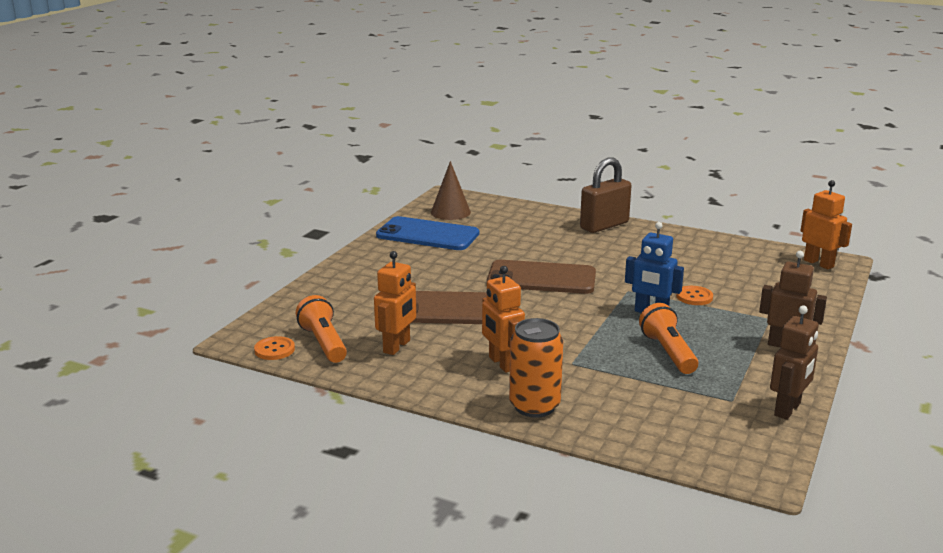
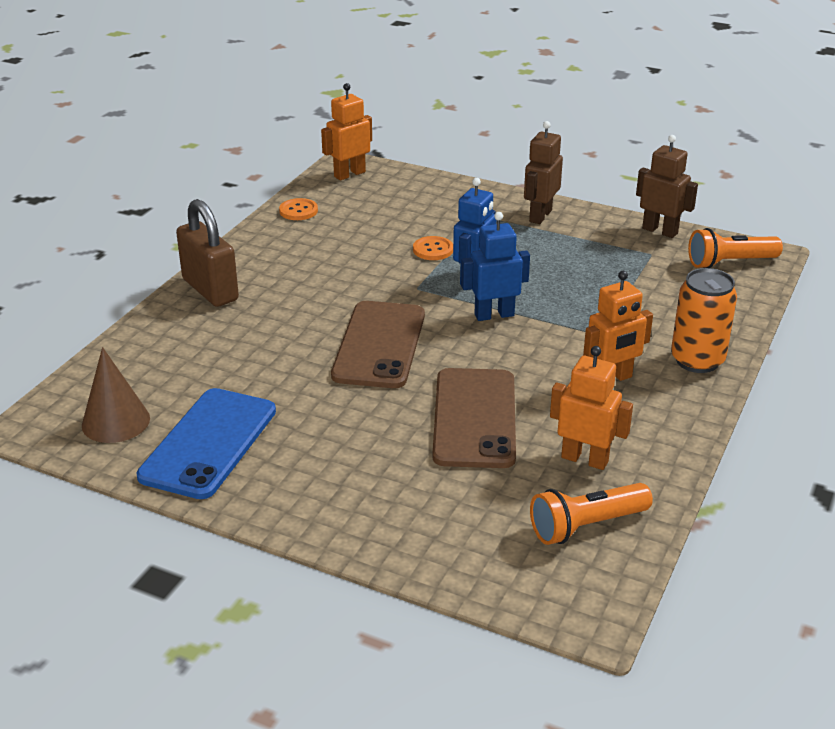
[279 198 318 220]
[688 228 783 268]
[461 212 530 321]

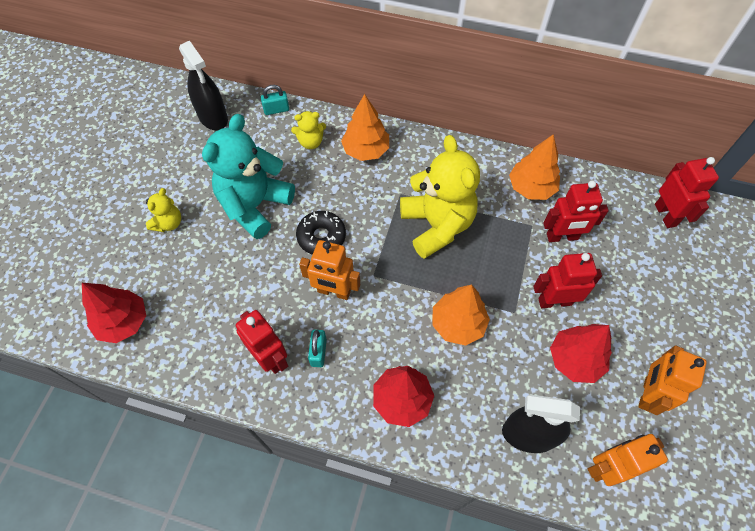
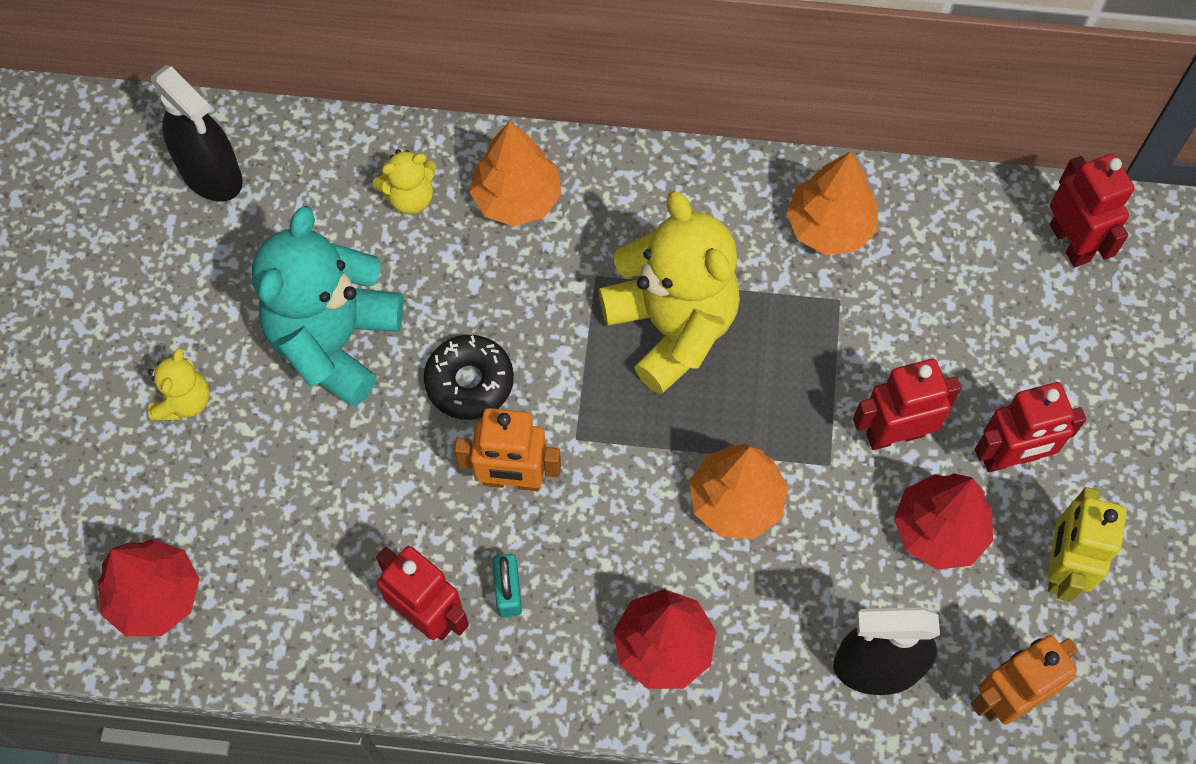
[261 85 289 115] (first image)
[975 382 1086 472]
[1047 487 1127 602]

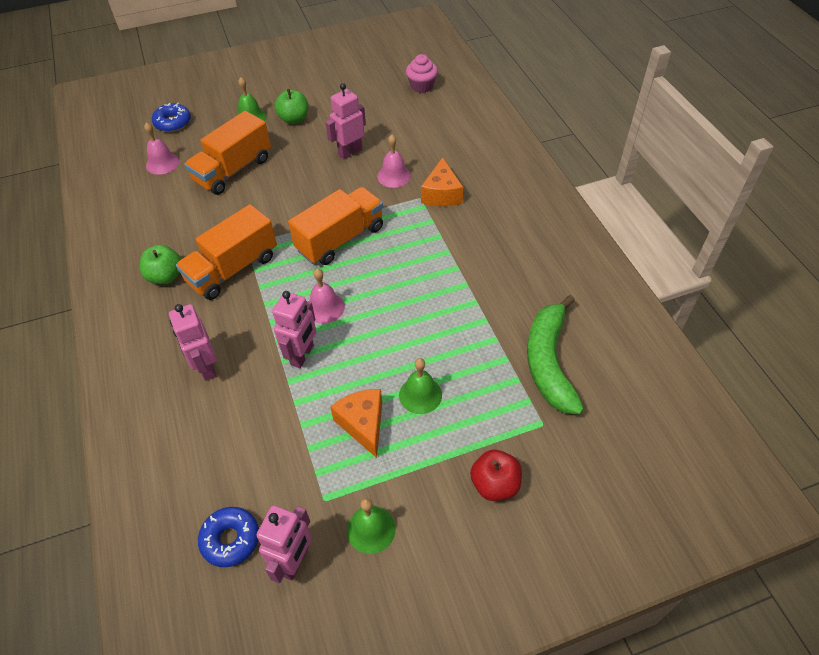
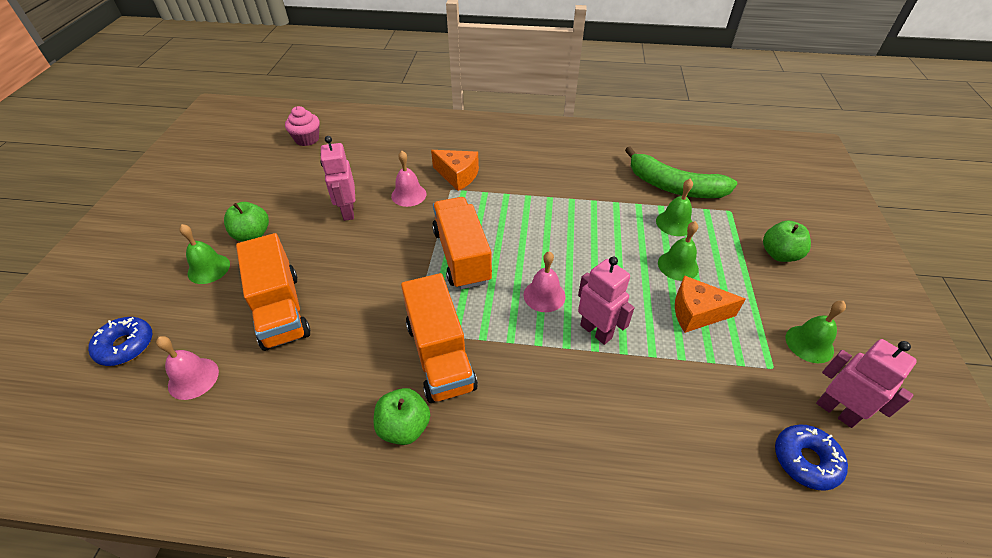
[169 304 217 381] (first image)
[763 220 811 262]
[656 179 693 236]

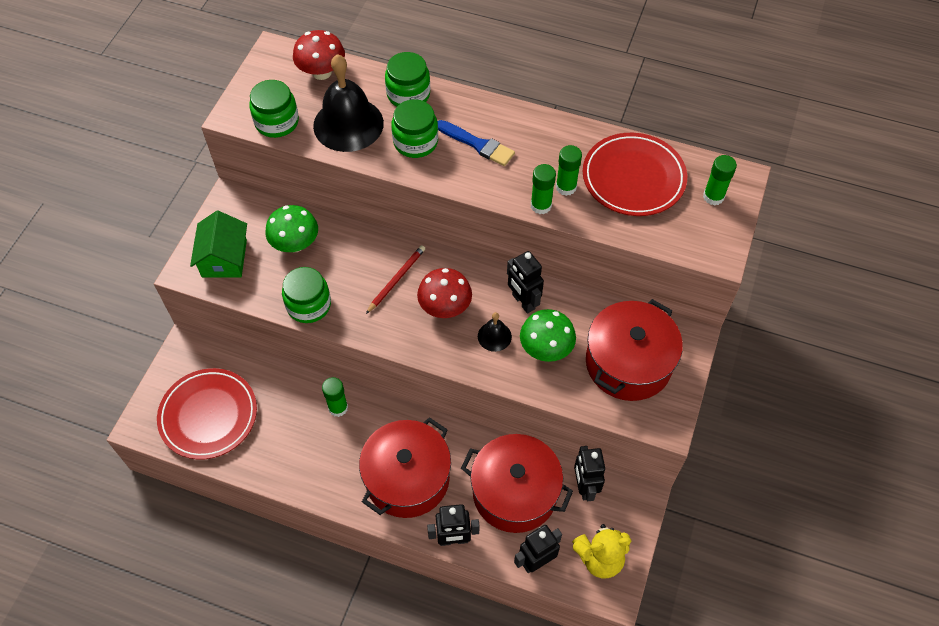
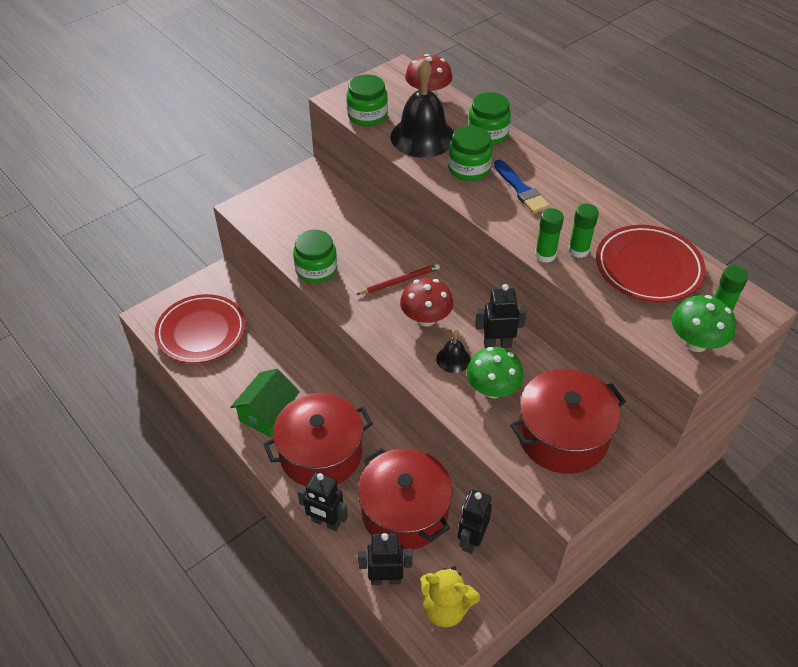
[231 369 300 437]
[672 295 736 352]
[322 377 348 417] (first image)
[475 284 527 348]

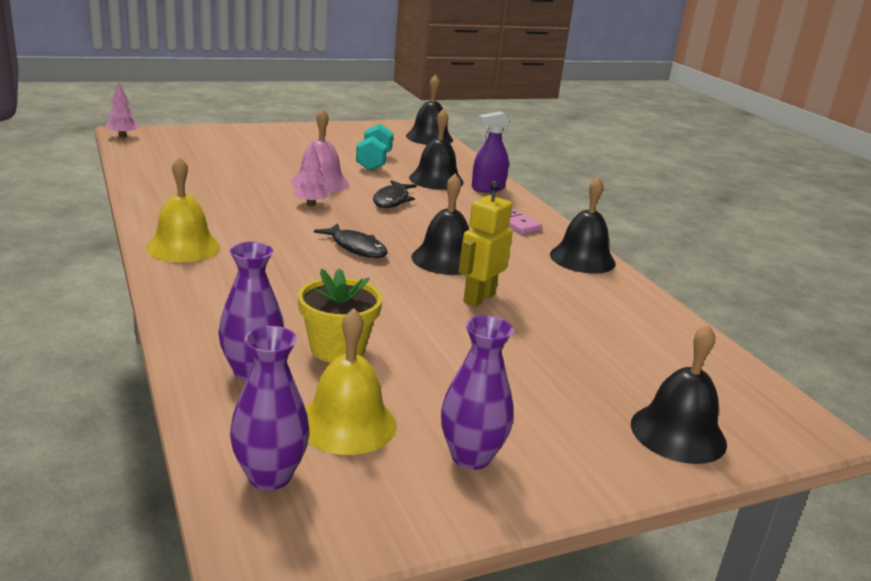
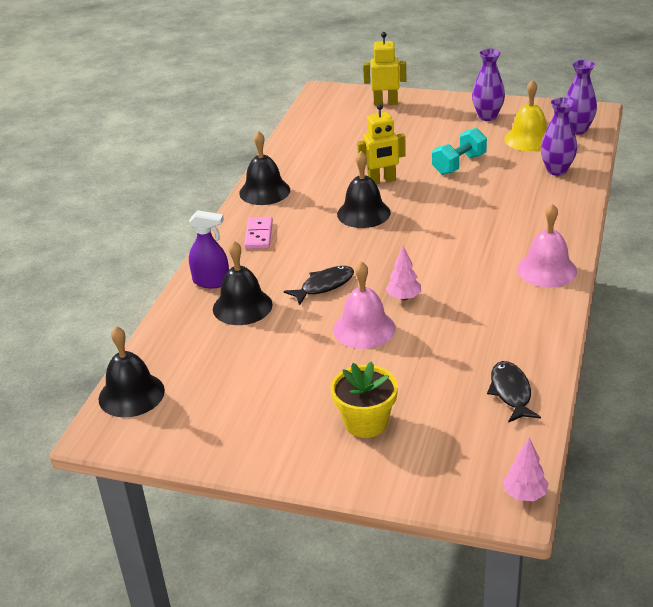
[517 203 577 288]
[331 361 398 438]
[487 361 541 423]
[432 128 487 175]
[363 32 406 106]

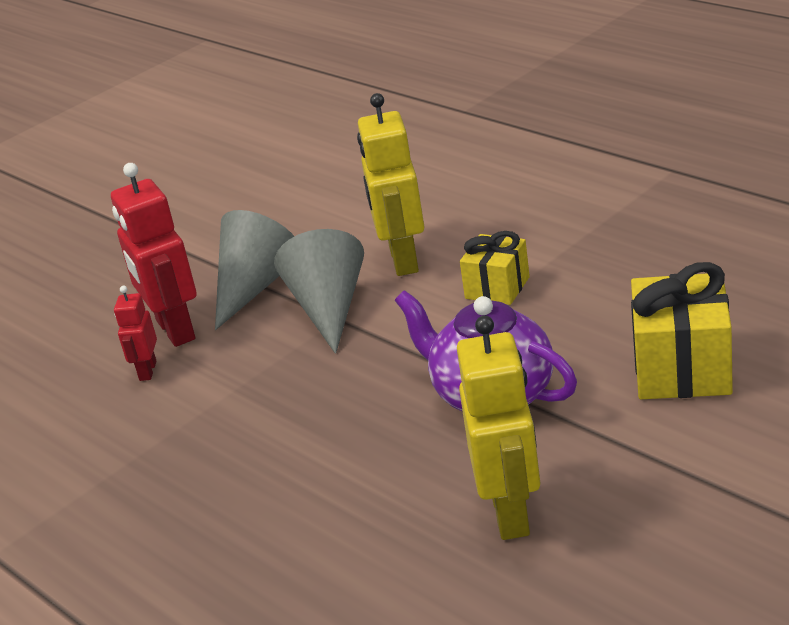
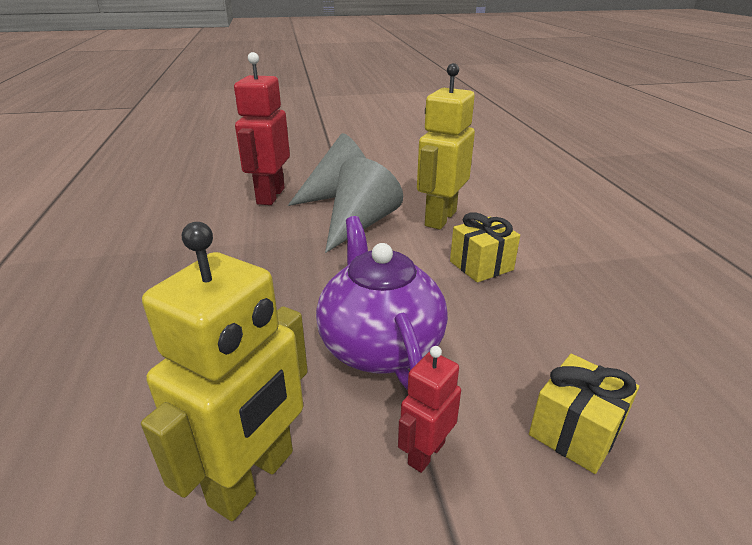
[398 346 461 473]
[529 354 639 474]

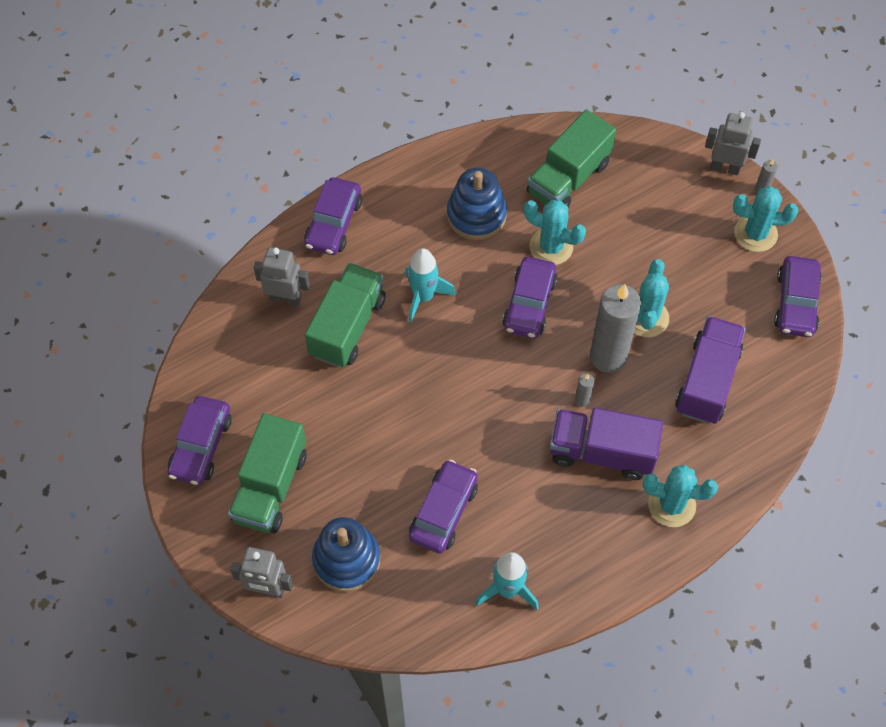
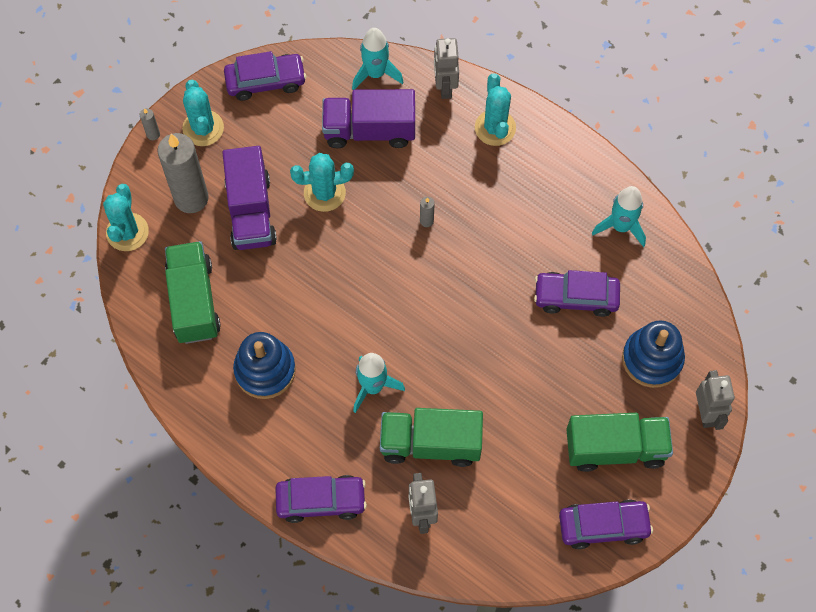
[502 257 558 338] (first image)
[103 184 149 251]
[165 241 221 344]
[222 146 277 250]
[158 133 209 213]
[434 38 459 99]
[352 28 403 90]

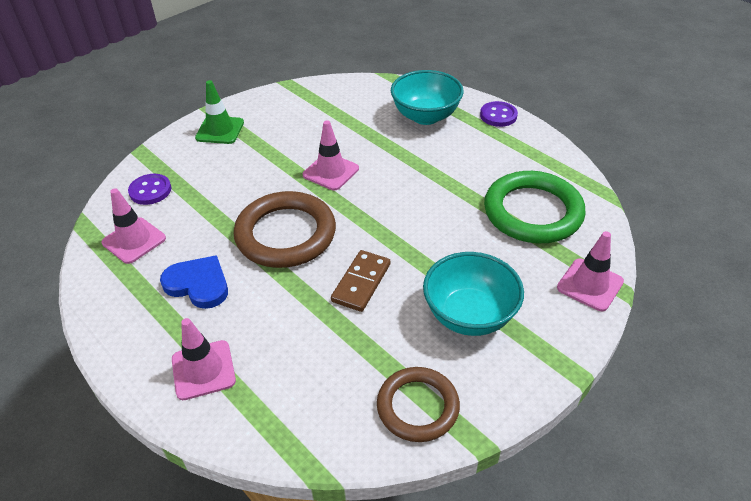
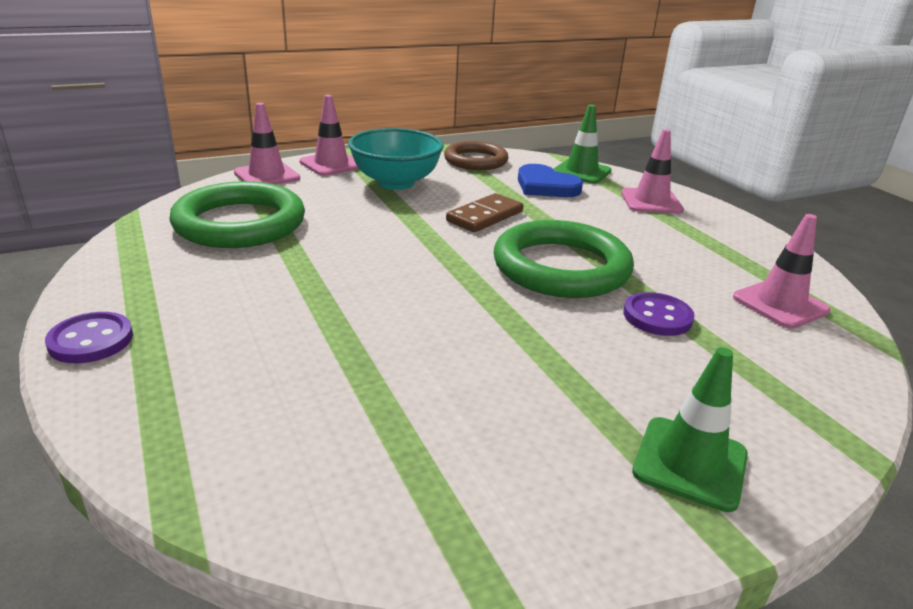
[624 292 695 336]
[518 164 583 197]
[494 220 634 298]
[300 95 359 176]
[391 70 464 125] (first image)
[553 105 612 184]

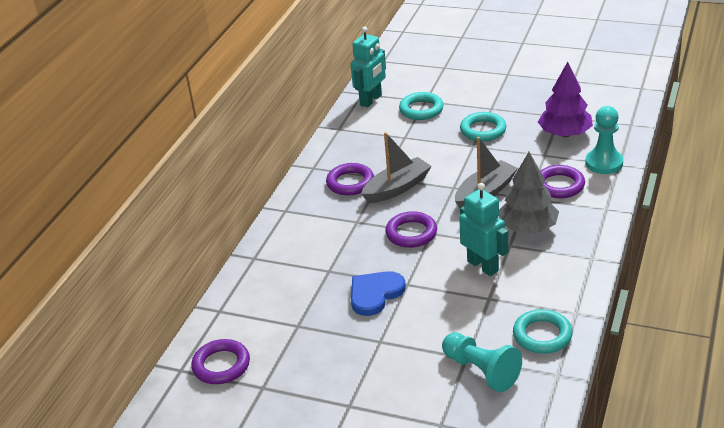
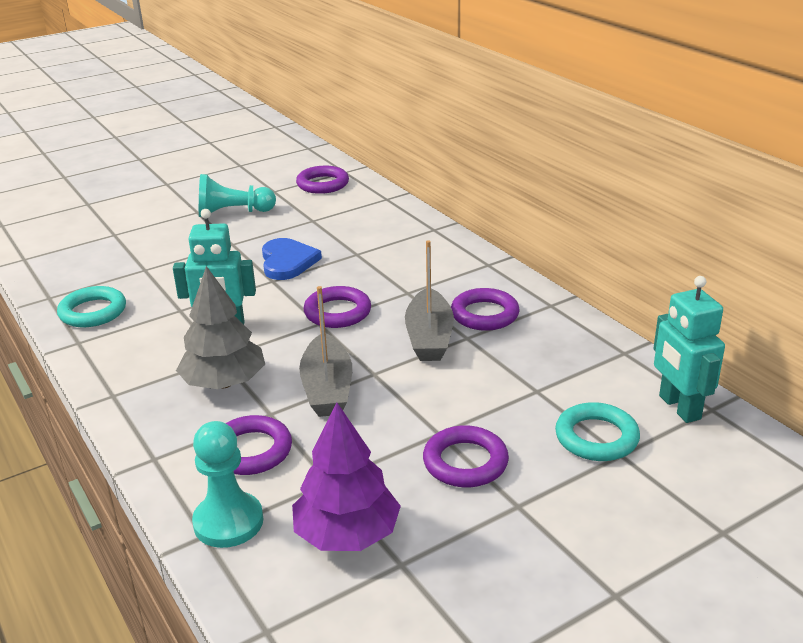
[199 174 276 217]
[423 425 509 487]

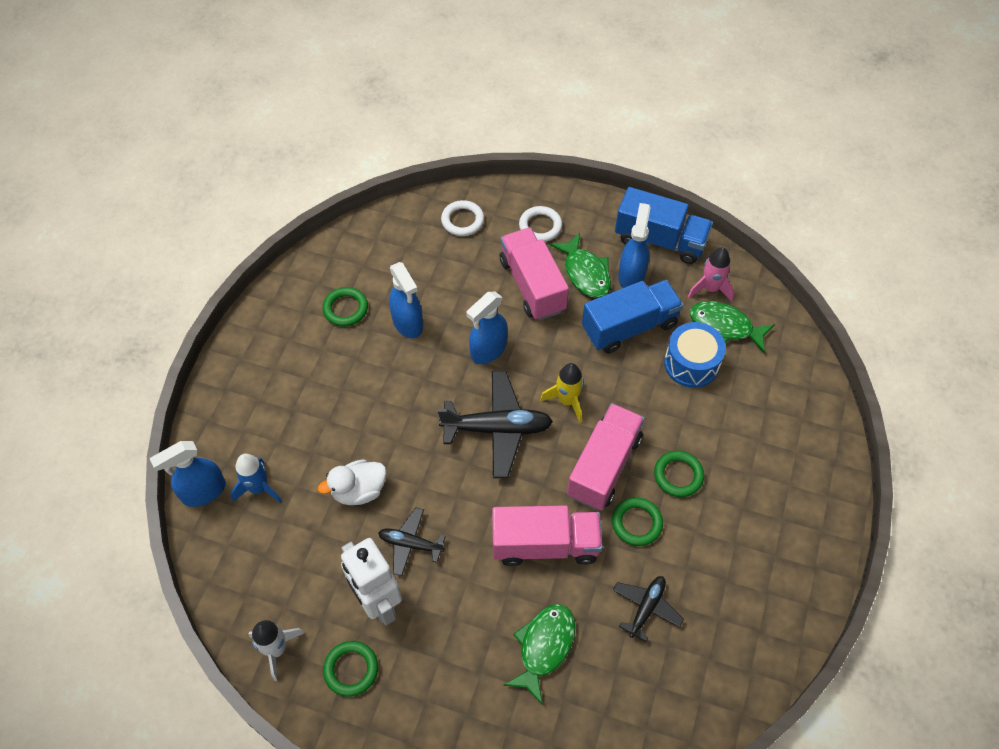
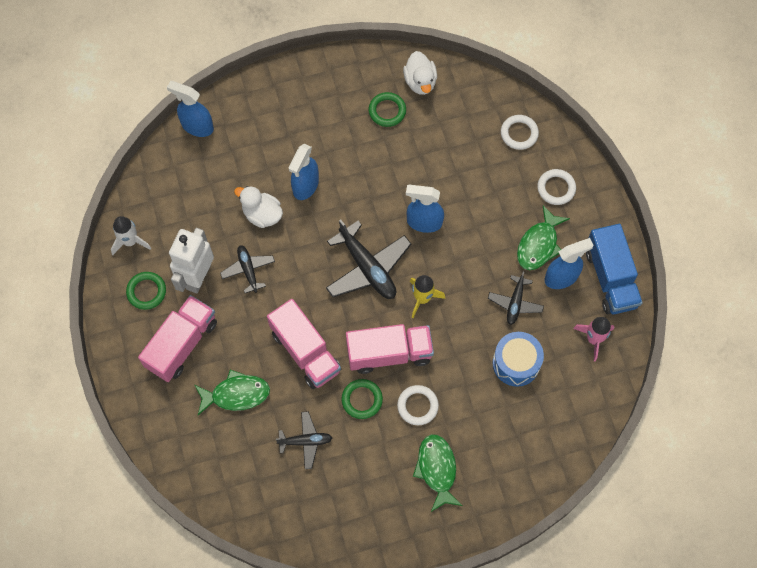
[230 454 282 503] (first image)
[288 144 319 200]
[138 295 217 382]
[488 272 544 325]
[397 385 439 425]
[413 434 463 512]
[403 51 437 95]

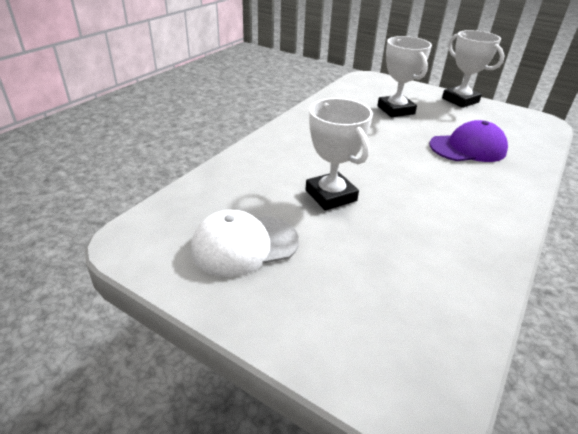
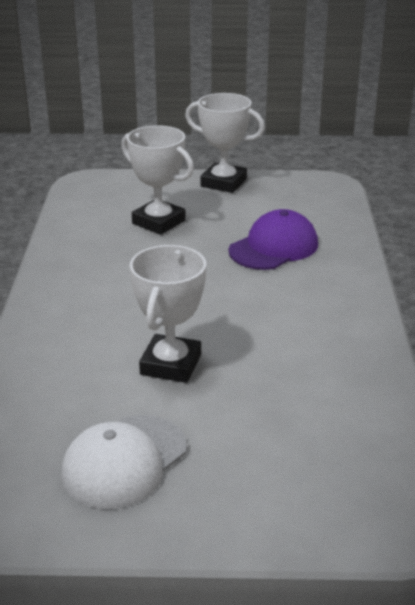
[130 245 206 383]

